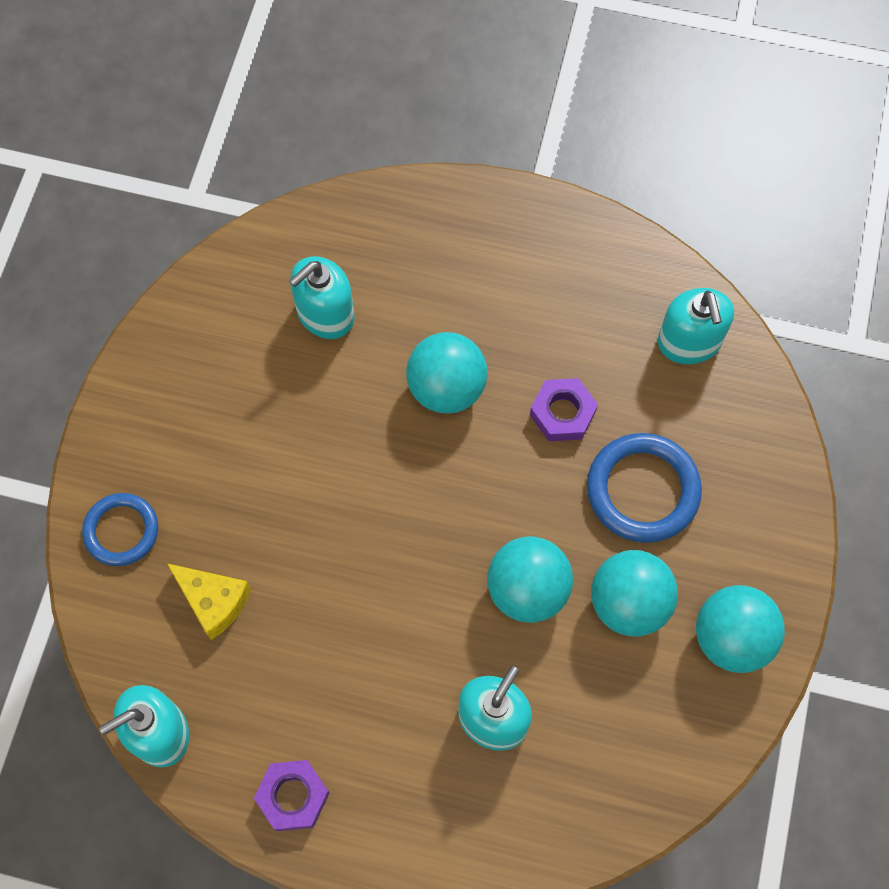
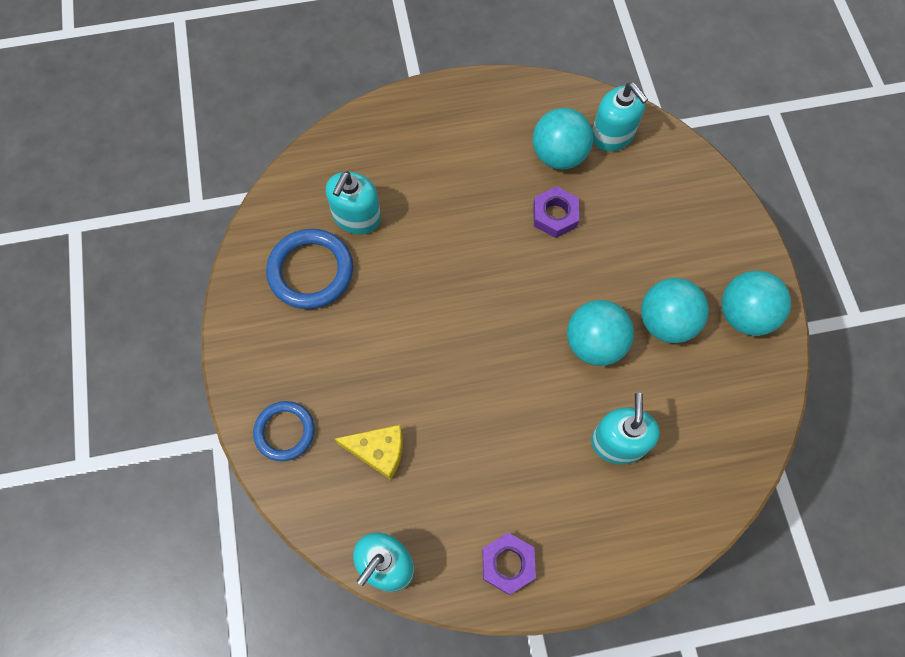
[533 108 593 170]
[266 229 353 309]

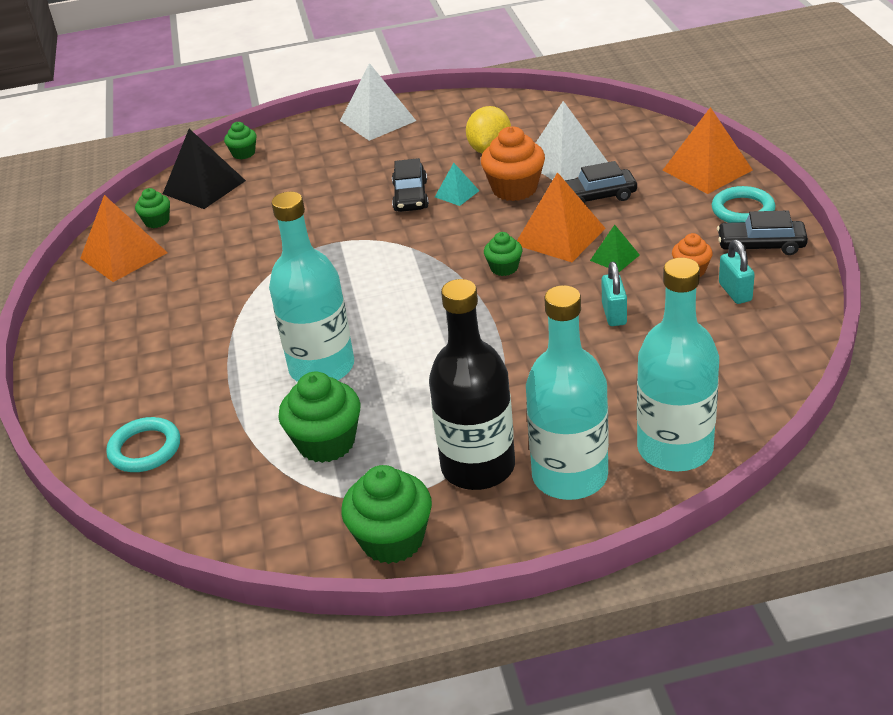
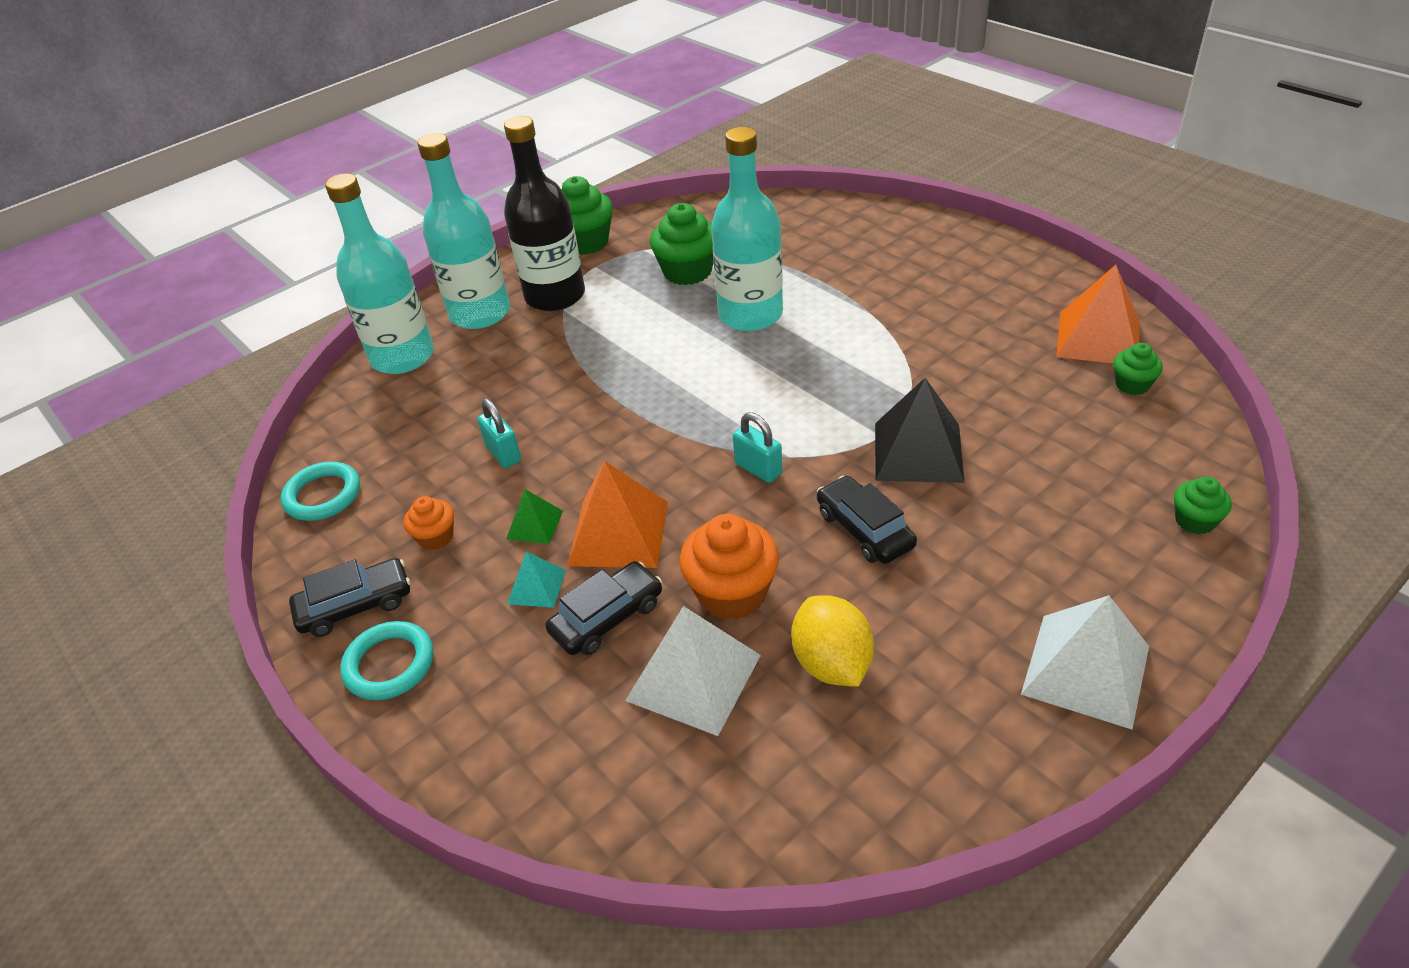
[281 462 360 521]
[875 378 964 483]
[507 551 566 608]
[484 232 522 276] (first image)
[663 107 753 194] (first image)
[733 412 782 483]

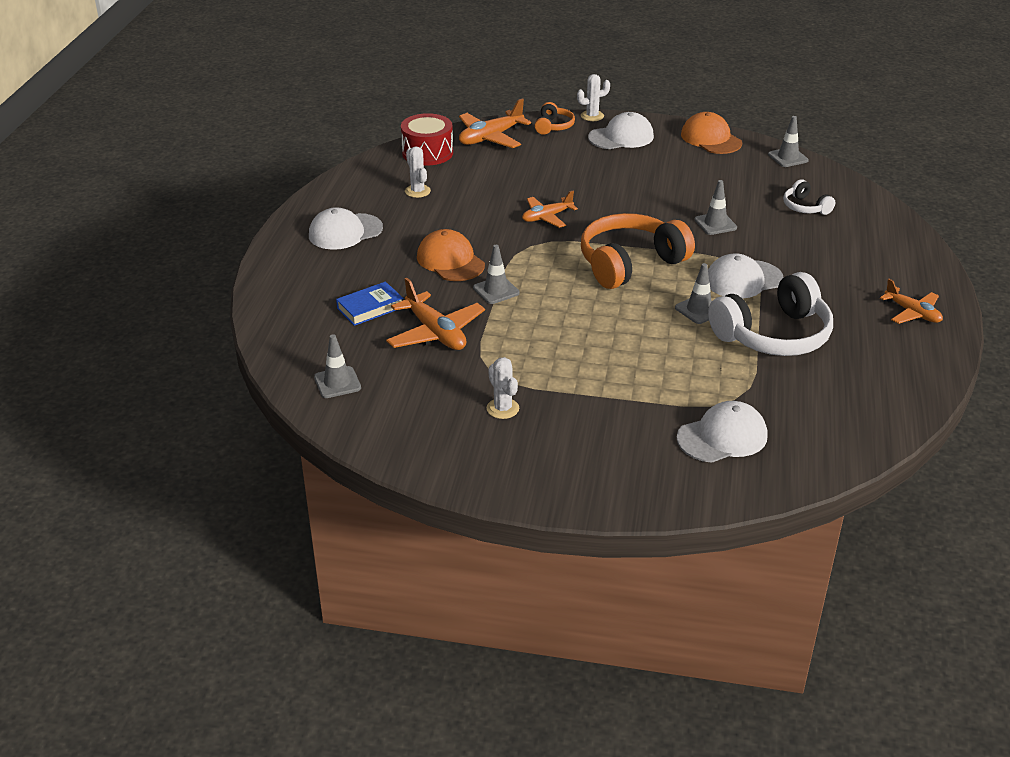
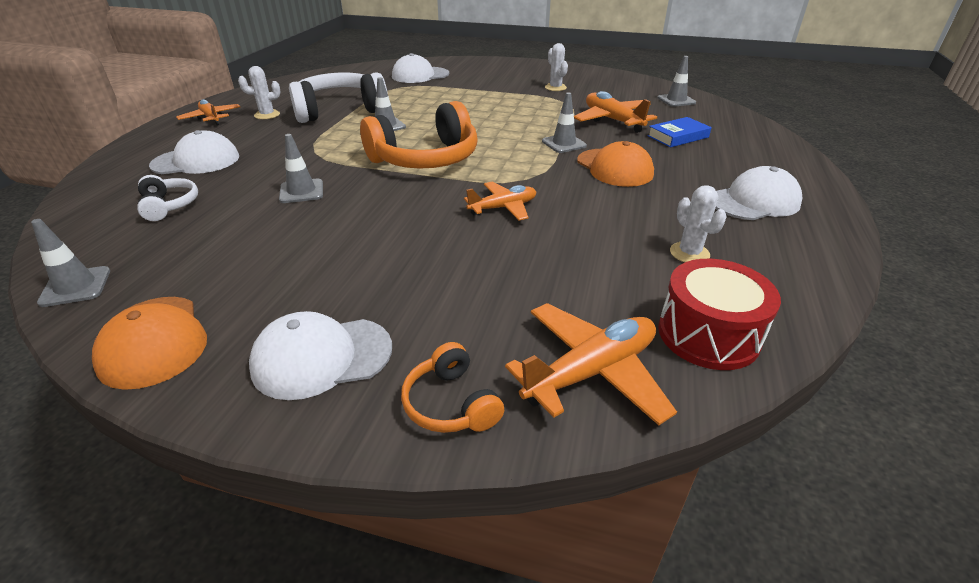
[401 342 504 433]
[238 66 281 119]
[149 130 239 174]

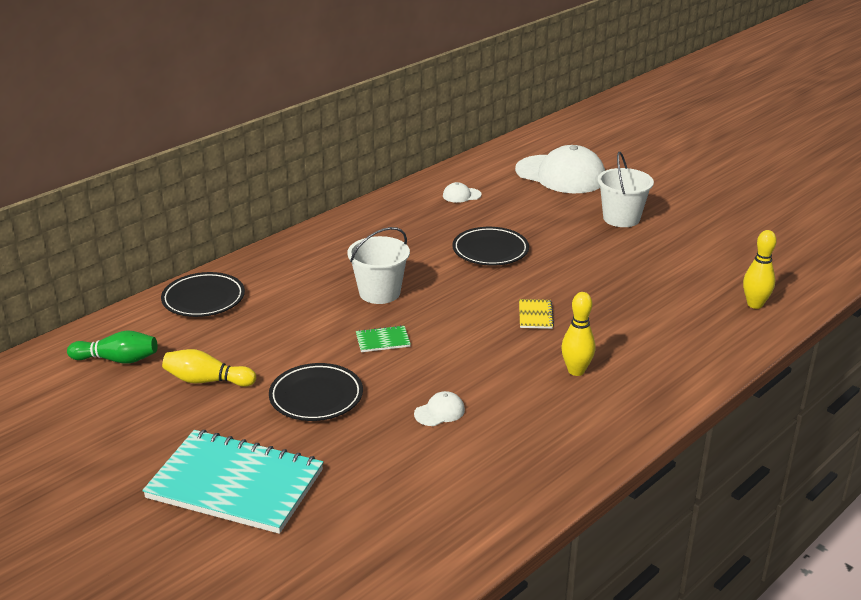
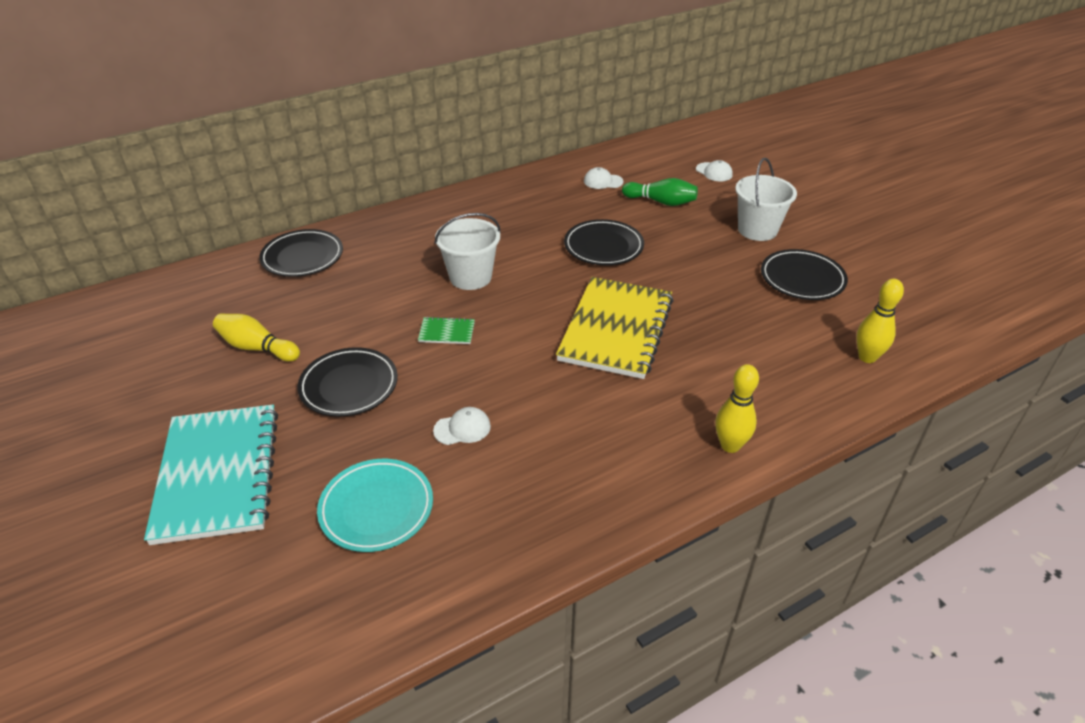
[622 178 698 206]
[144 404 278 545]
[696 160 733 182]
[556 277 674 379]
[715 364 759 453]
[317 459 433 552]
[761 249 848 300]

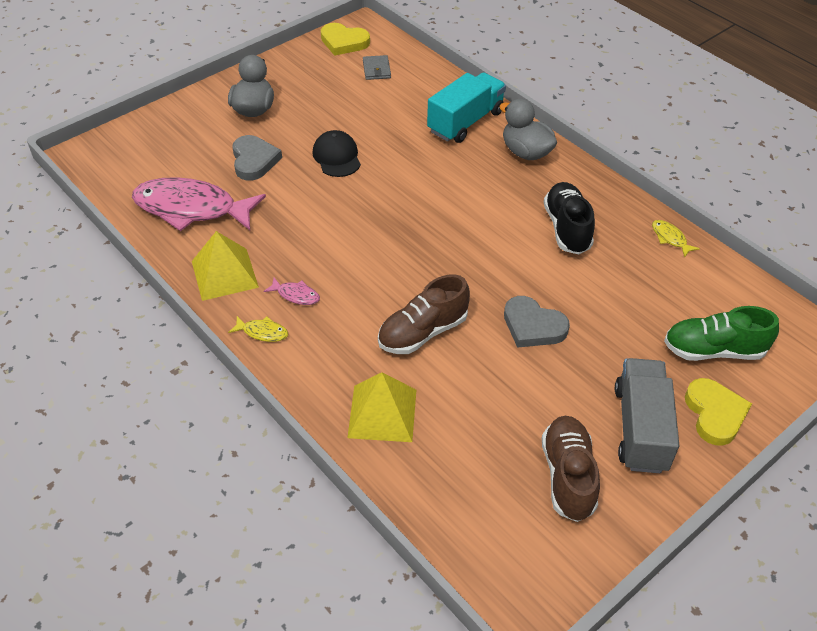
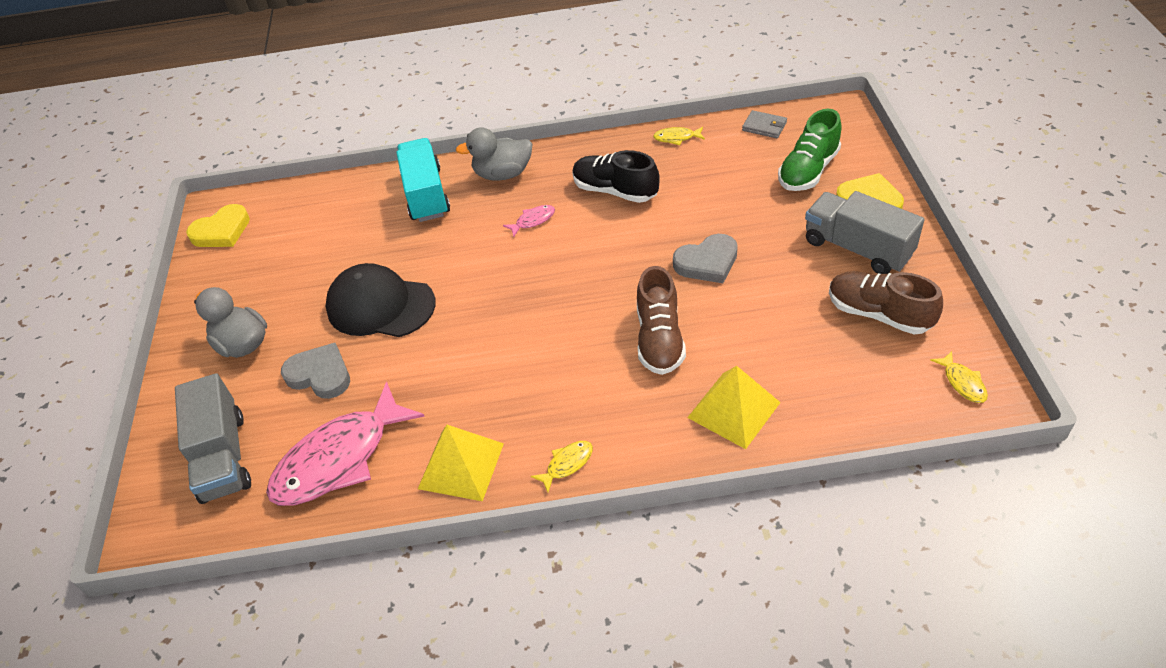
[503 205 555 237]
[326 263 436 337]
[742 110 787 138]
[175 373 251 504]
[930 351 988 403]

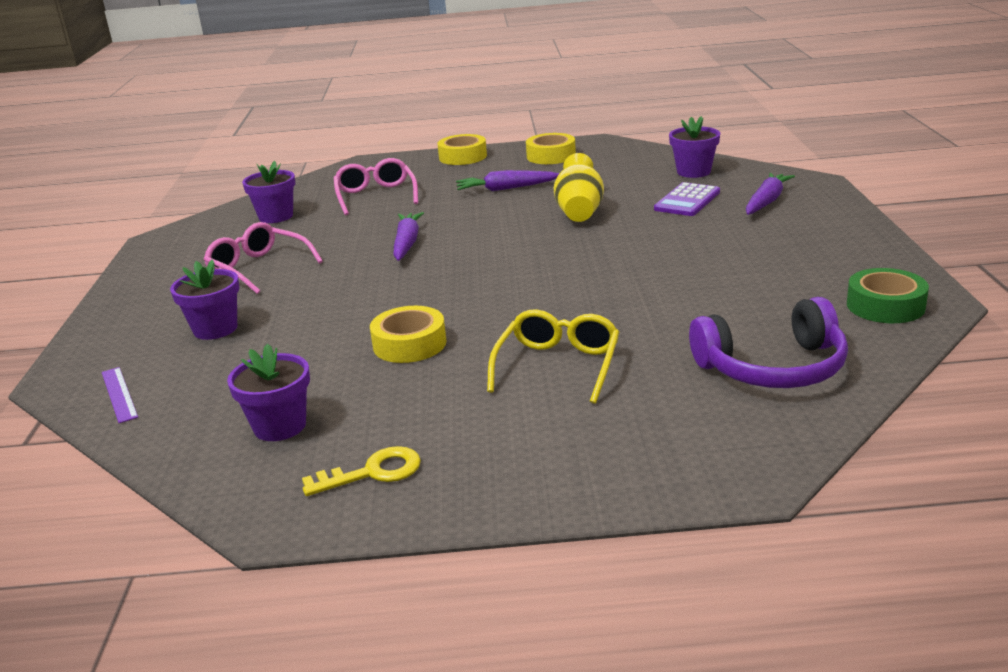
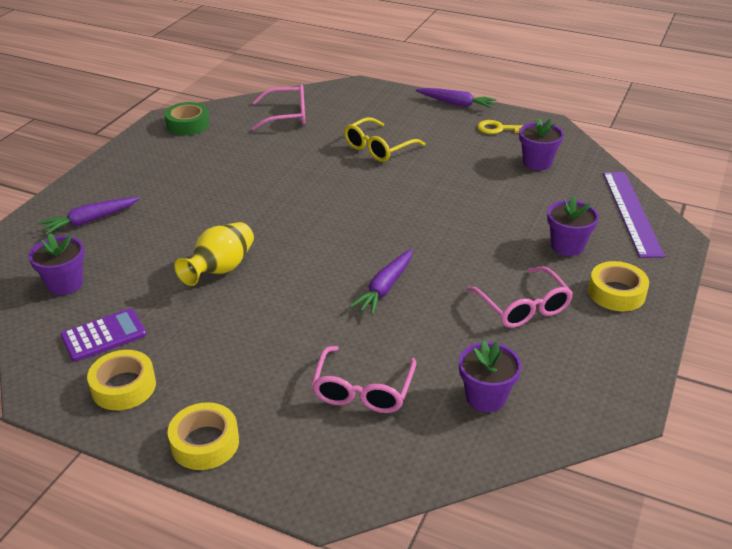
[603 172 665 258]
[588 261 649 312]
[416 88 496 108]
[60 308 146 362]
[252 84 305 131]

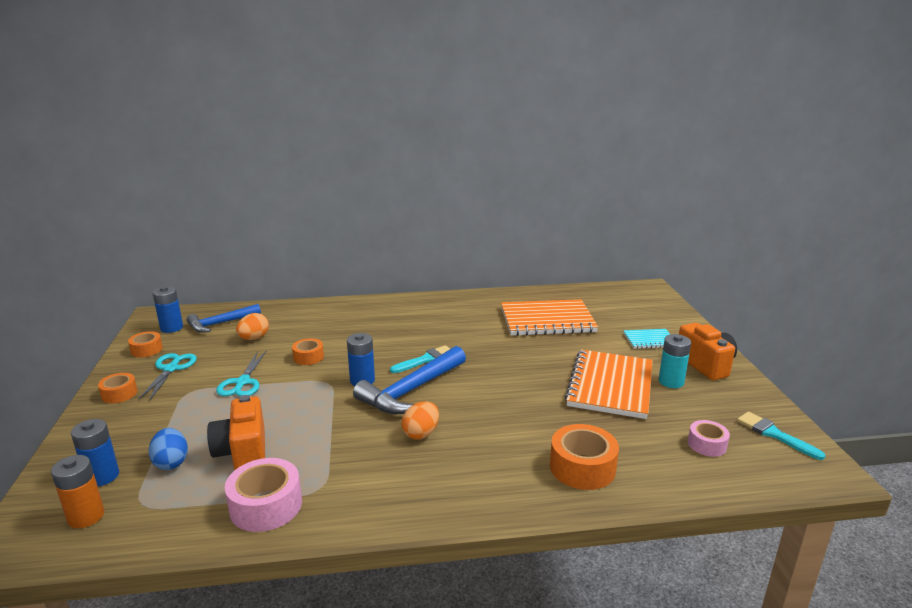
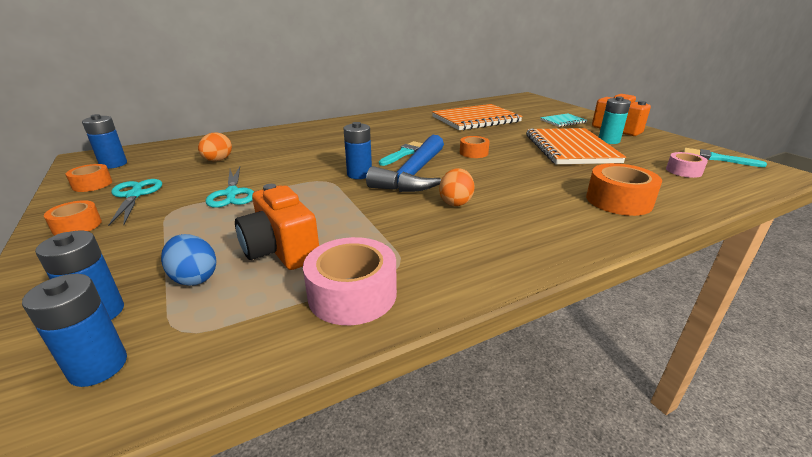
[22 274 127 387]
[187 304 261 333] (first image)
[460 136 490 158]

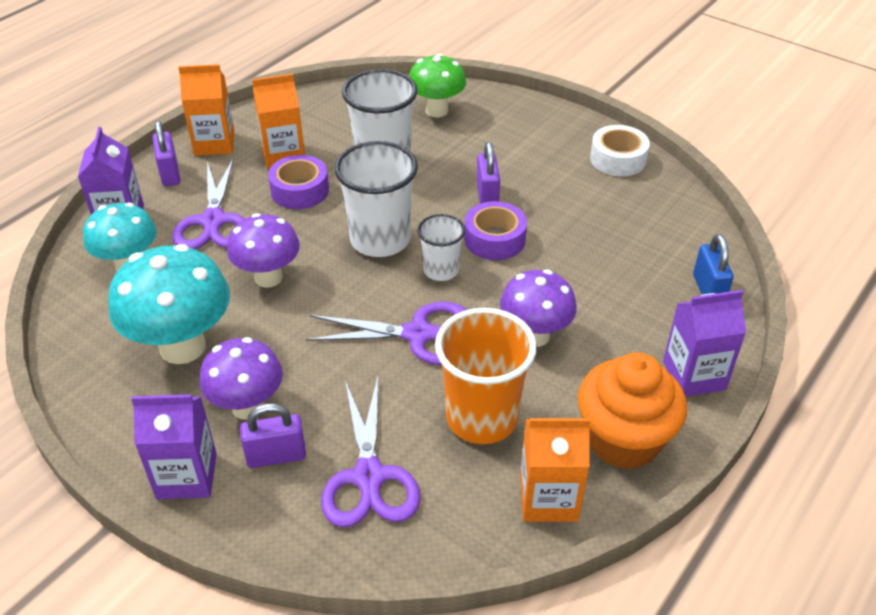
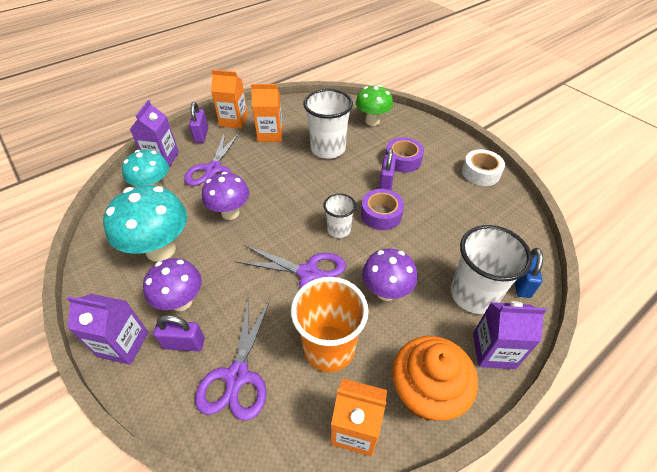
[386 137 424 173]
[451 225 532 314]

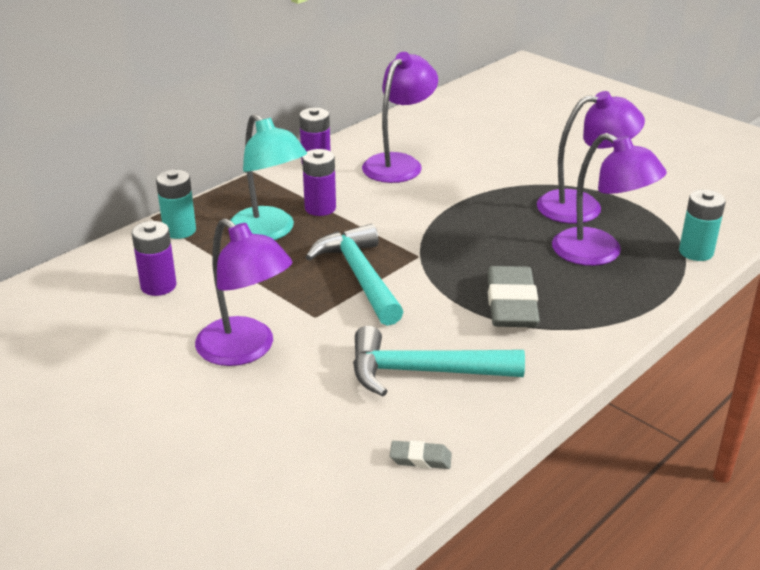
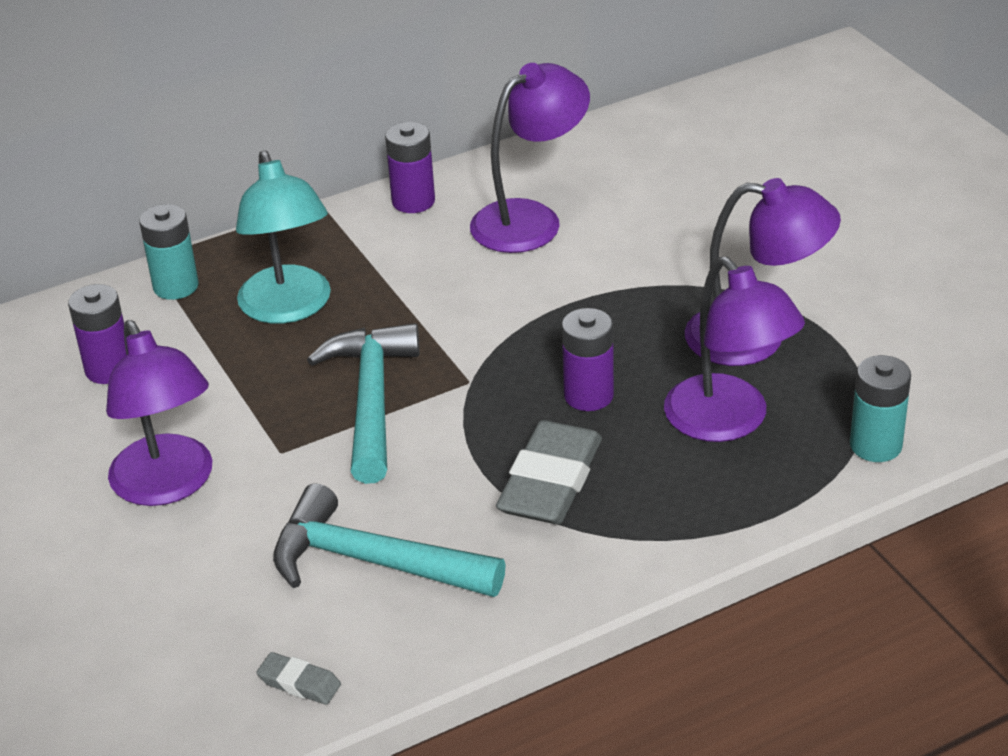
[562 308 614 411]

